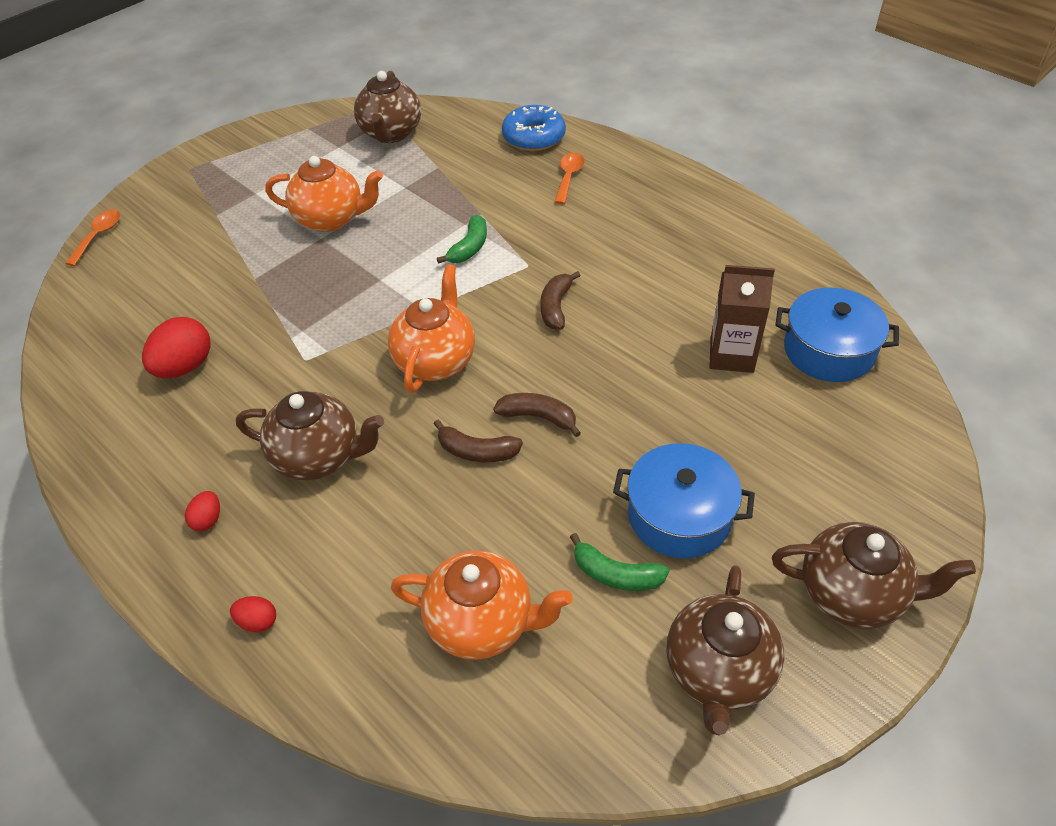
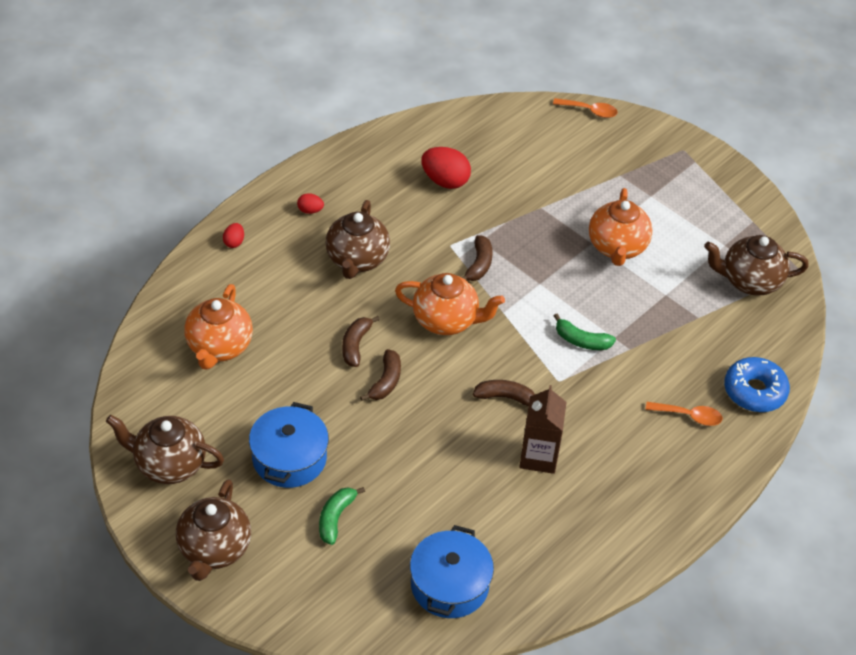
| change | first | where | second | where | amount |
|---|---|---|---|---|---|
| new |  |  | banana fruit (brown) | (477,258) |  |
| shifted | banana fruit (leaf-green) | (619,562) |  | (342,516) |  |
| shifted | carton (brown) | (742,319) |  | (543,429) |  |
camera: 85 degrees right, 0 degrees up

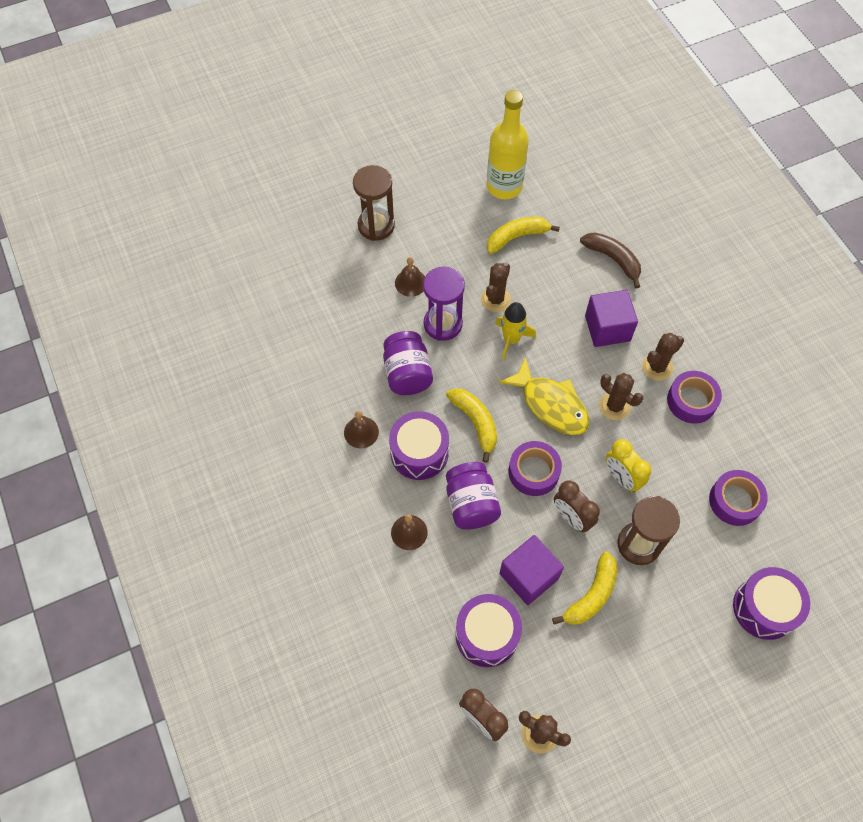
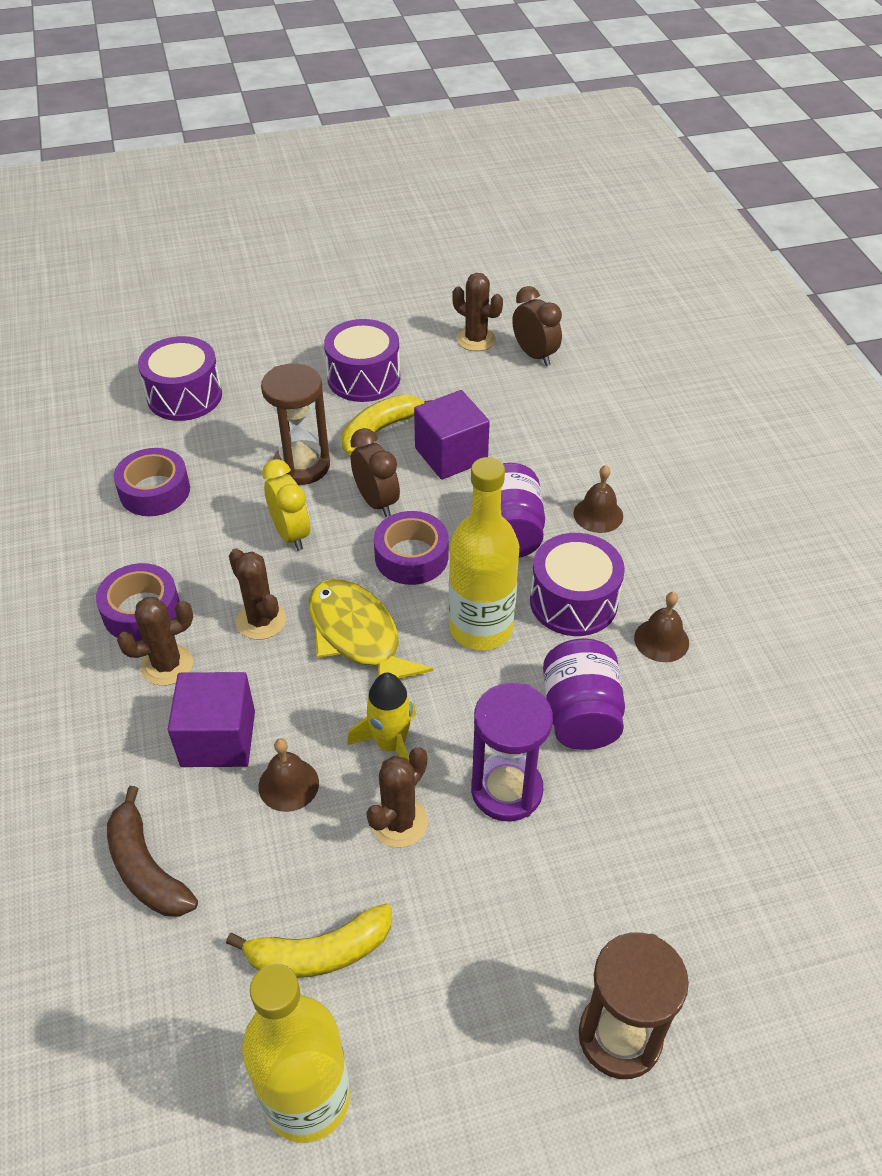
| change | first | where | second | where | amount |
|---|---|---|---|---|---|
| shifted | bell (brown) | (410,277) |  | (288,775) |  |
| shifted | drum (purple) | (488,630) |  | (362,360) |  |
| swapped | banana fruit (bright yellow) | (471,425) | bottle (bright yellow) | (484,553) |  |
camera: 170 degrees left, 15 degrees down

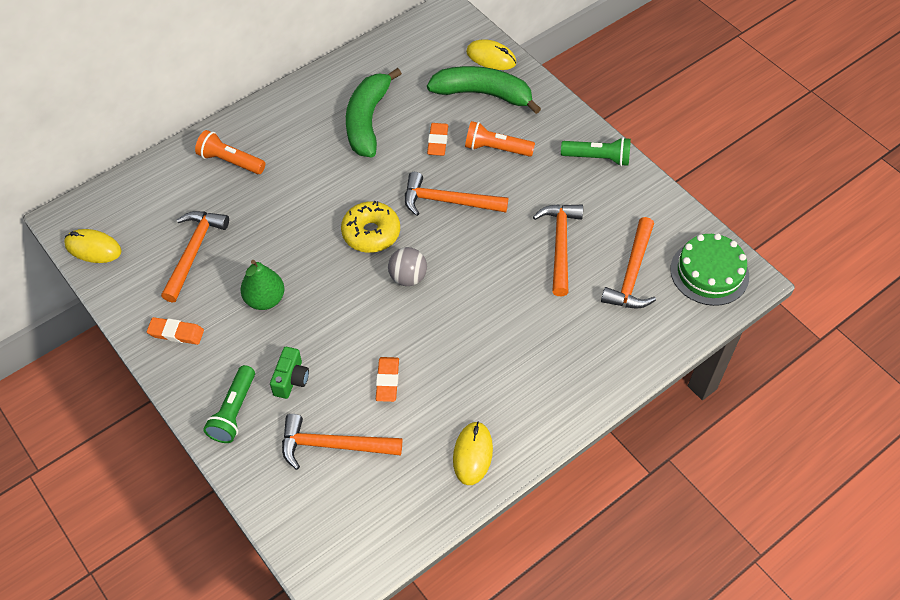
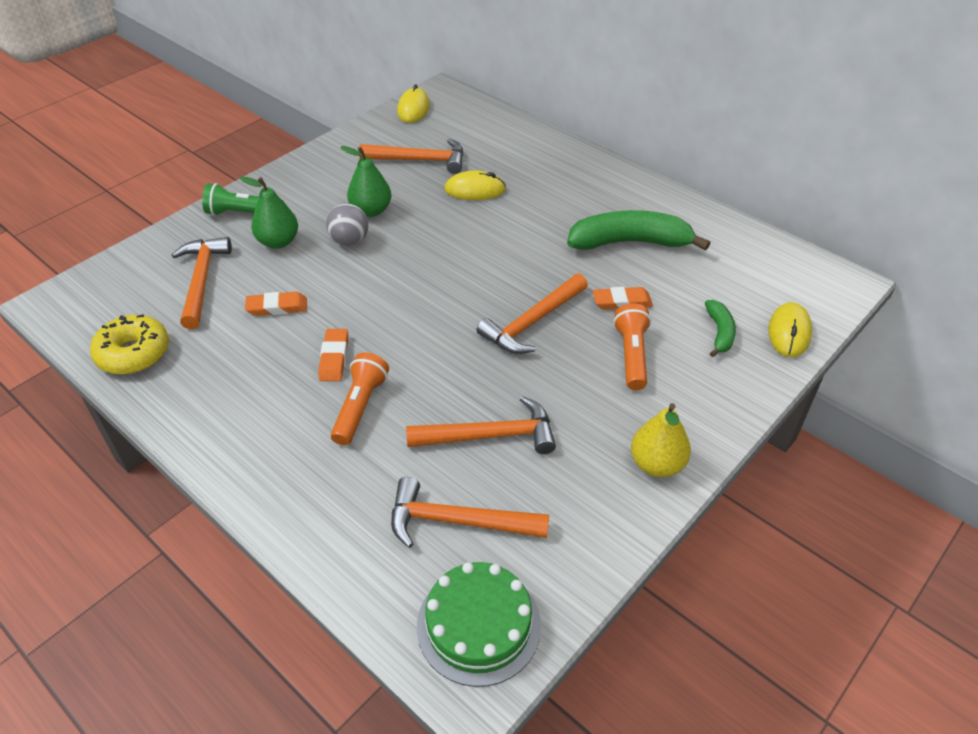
| change | first | where | second | where | amount |
|---|---|---|---|---|---|
| shifted | eraser (orange-coloured) | (175,331) |  | (333,355) |  |
| shifted | torch (orange-coloured) | (230,152) |  | (360,398) |  |
| shifted | glazed donut (bright yellow) | (370,227) |  | (129,344) |  |
| shifted | ball (gray) | (407,266) |  | (347,225) |  |
| shifted | PC mouse (bright yellow) | (473,453) |  | (475,185) |  |
| swapped | compact camera (leaf-green) | (289,373) | pear fruit (leaf-green) | (268,212) |  |
| swapped | torch (leaf-green) | (596,151) | pear fruit (bright yellow) | (661,440) |  |
| rotated | claw hammer (orange-coloured) | (456,194) |  | (532,313) | 135 degrees counterclockwise |
| scaled | banana fruit (leaf-green) | (484,90) |  | (720,328) | x0.50 |
camera: 80 degrees right, 10 degrees down

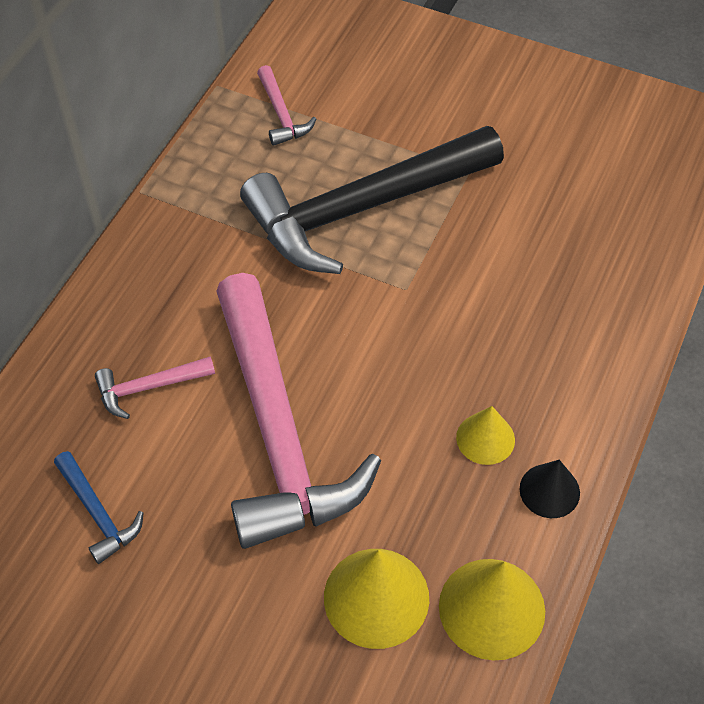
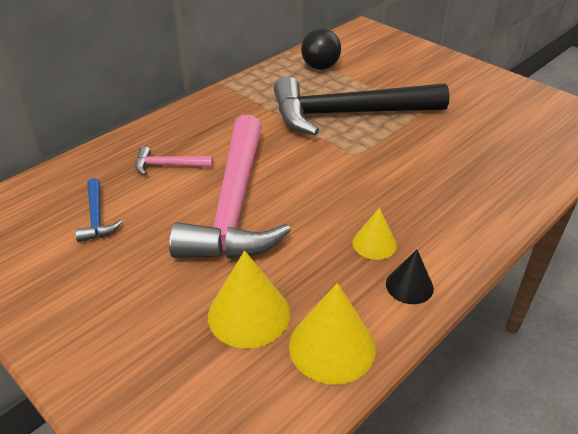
| change | first | where | second | where | amount |
|---|---|---|---|---|---|
| swapped | claw hammer (rosy) | (286,105) | ball (jet-black) | (321,49) |  |
camera: 20 degrees right, 15 degrees down

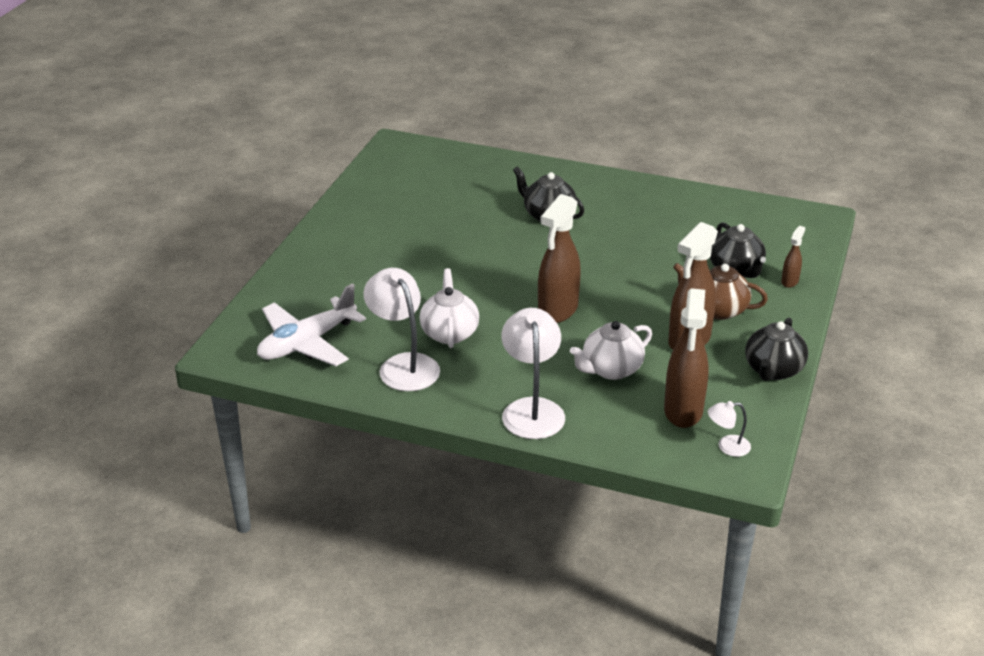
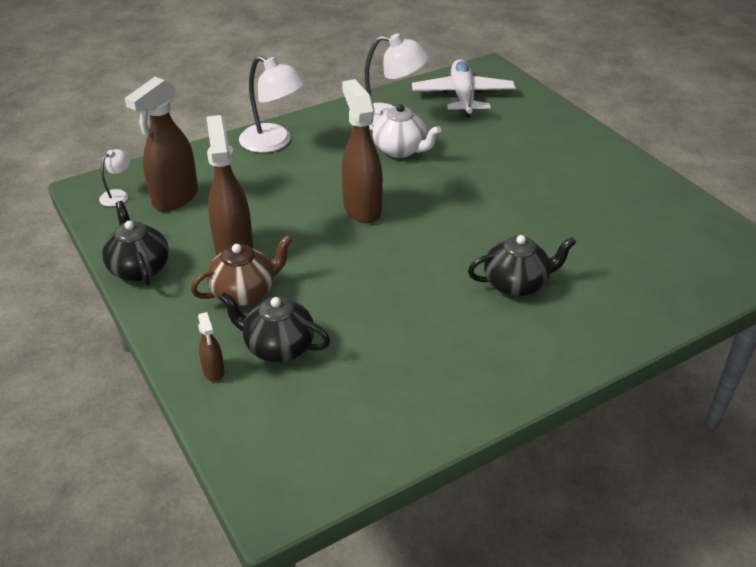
| change | first | where | second | where | amount |
|---|---|---|---|---|---|
| gone | china teapot (pure white) | (611,350) |  |  |  |
| rotated | spray bottle (brown) | (686,358) |  | (161,144) | 105 degrees counterclockwise |
camera: 130 degrees right, 5 degrees up

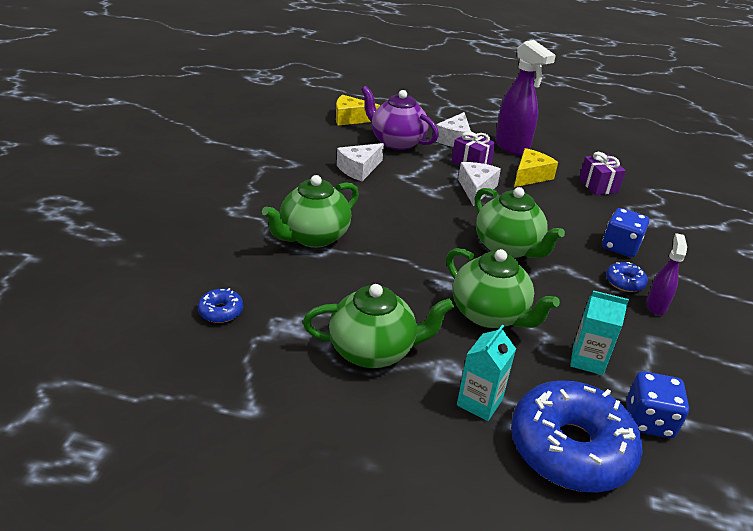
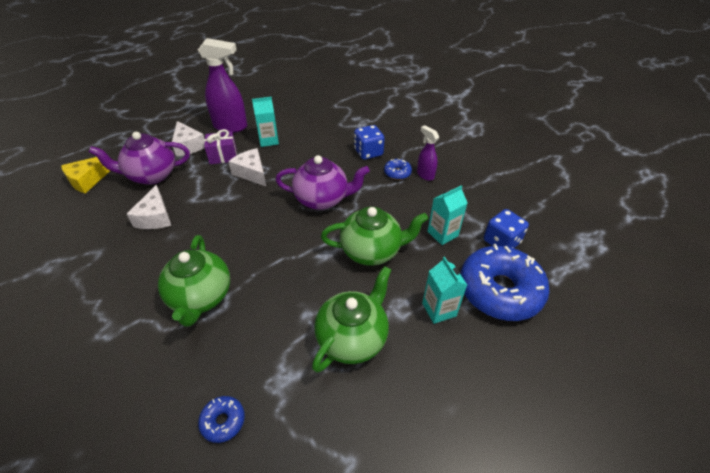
| change | first | where | second | where | amount |
|---|---|---|---|---|---|
| gone | present (purple) | (602,173) |  |  |  |
| swapped | piece of cheese (bright yellow) | (536,167) | carton (turquoise) | (265,122) |  |
| repainted | china teapot (leaf-green) | (520,222) | china teapot (purple) | (323,182) |  |
camera: 50 degrees left, 10 degrees up

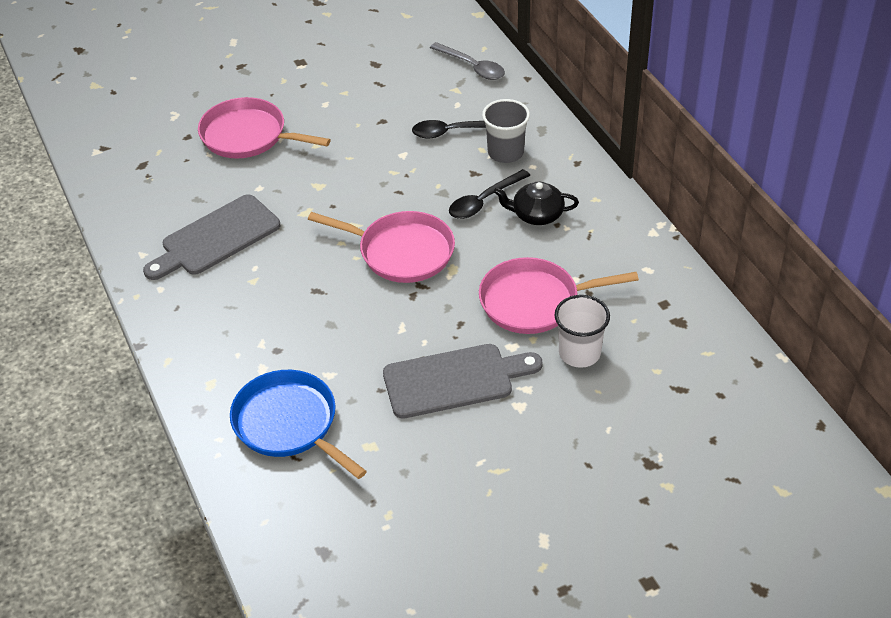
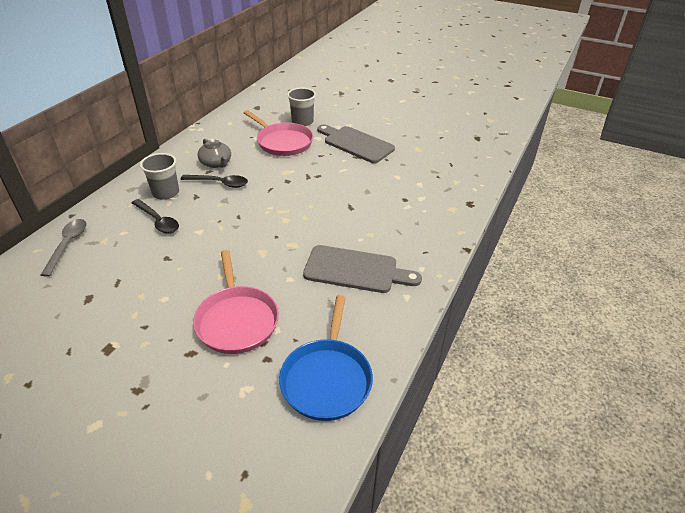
| change | first | where | second | where | amount |
|---|---|---|---|---|---|
| gone | frying pan (rosy) | (381,247) |  |  |  |
| shifted | frying pan (royal blue) | (298,424) |  | (326,358) |  |
| repainted | china teapot (jet-black) | (536,203) | china teapot (gray) | (214,153) |  |
| repainted | beaker (pure white) | (582,331) | beaker (gray) | (301,107) |  |
camera: 130 degrees left, 5 degrees down

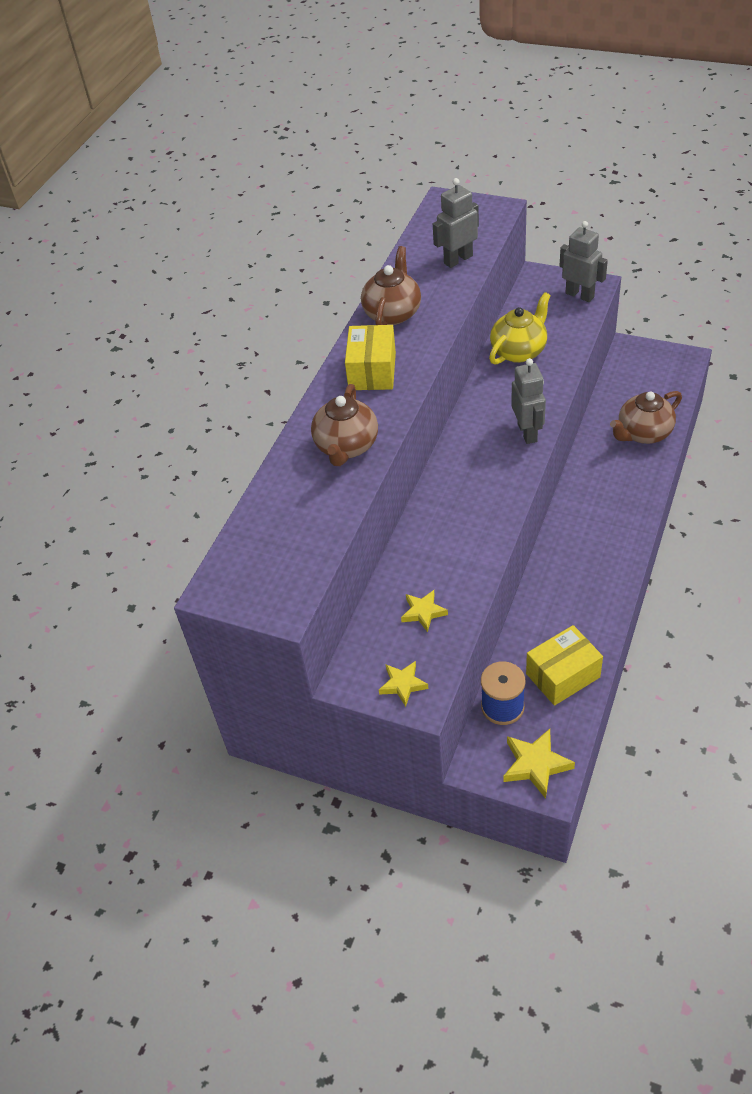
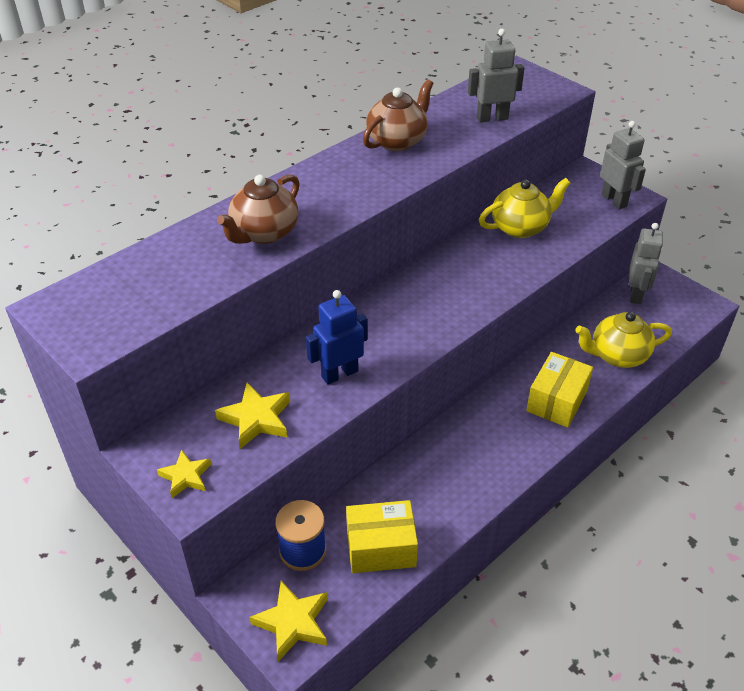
| change | first | where | second | where | amount |
|---|---|---|---|---|---|
| new |  |  | robot figure (royal blue) | (337,337) |  |
| shifted | parcel (bright yellow) | (370,357) |  | (559,390) |  |
| shifted | robot figure (gray) | (528,401) |  | (646,263) |  |
| repainted | china teapot (brown) | (646,417) | china teapot (bright yellow) | (623,340) |  |
| scaled | star (bright yellow) | (424,611) |  | (252,416) | x1.51 |
camera: 20 degrees right, 5 degrees down

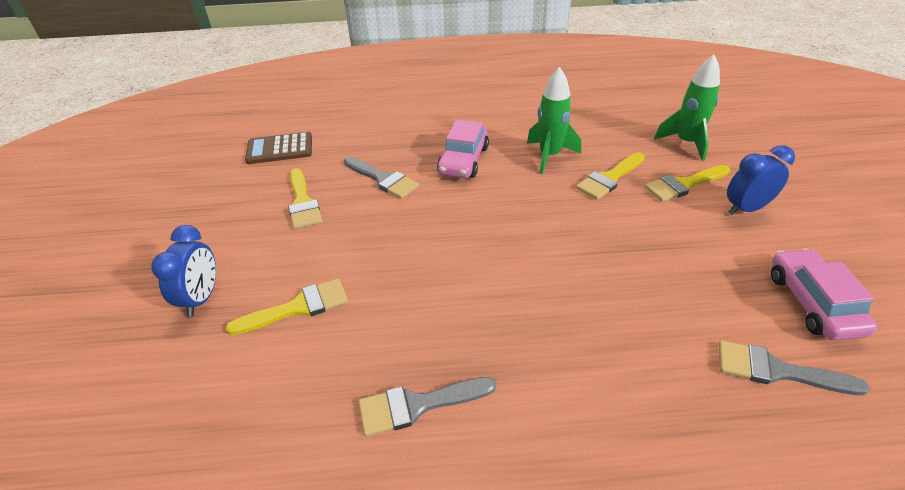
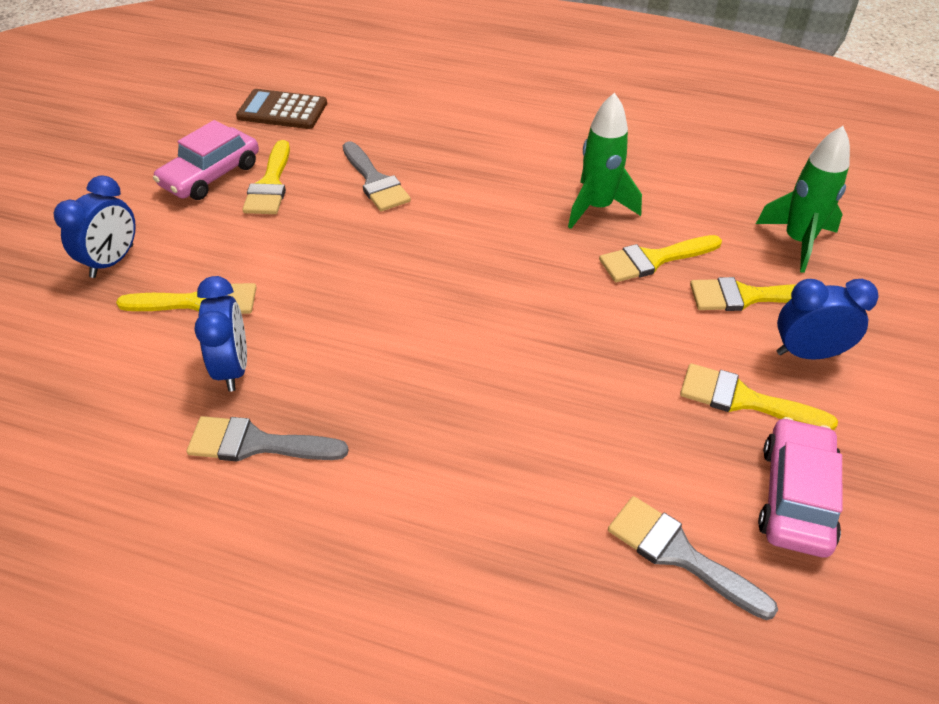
| change | first | where | second | where | amount |
|---|---|---|---|---|---|
| new |  |  | alarm clock (royal blue) | (220,334) |  |
| new |  |  | paintbrush (bright yellow) | (759,396) |  |
| shifted | automobile (rosy) | (463,149) |  | (206,160) |  |
camera: 20 degrees right, 5 degrees up

